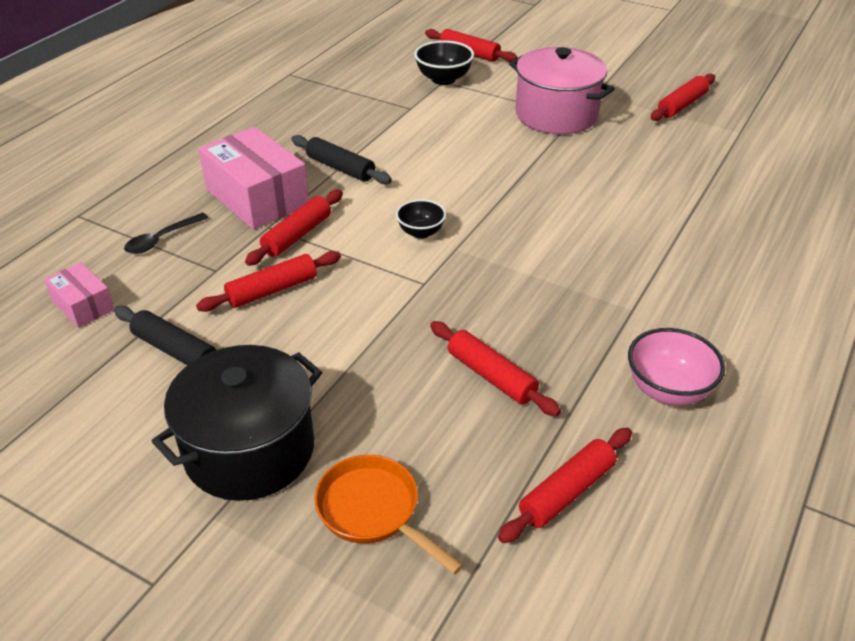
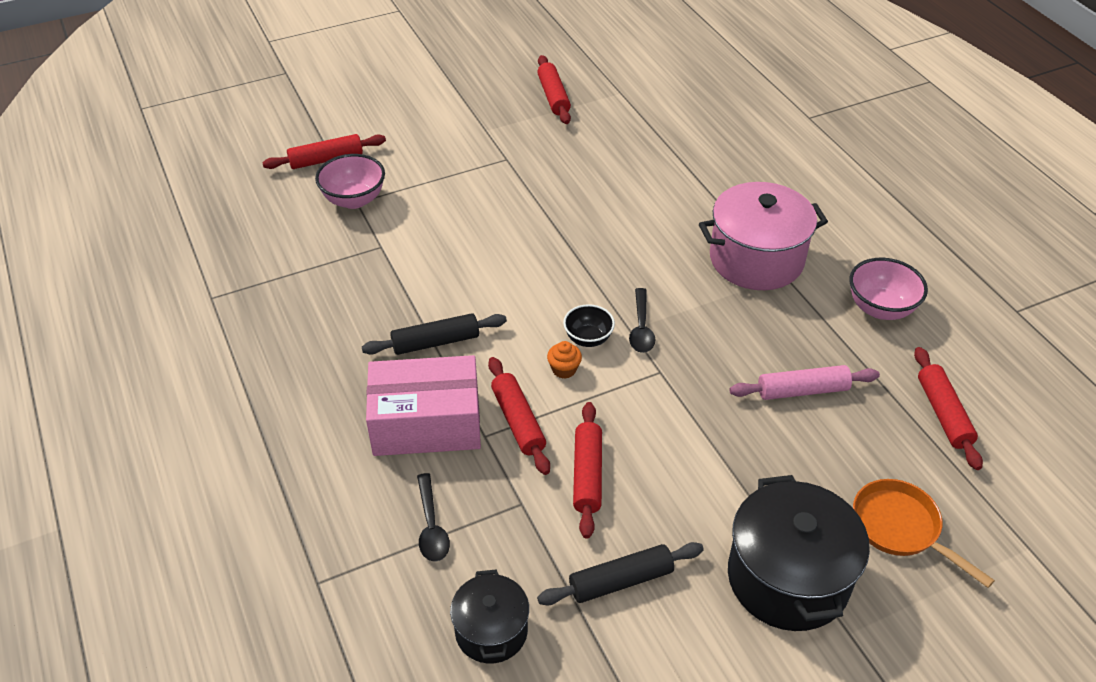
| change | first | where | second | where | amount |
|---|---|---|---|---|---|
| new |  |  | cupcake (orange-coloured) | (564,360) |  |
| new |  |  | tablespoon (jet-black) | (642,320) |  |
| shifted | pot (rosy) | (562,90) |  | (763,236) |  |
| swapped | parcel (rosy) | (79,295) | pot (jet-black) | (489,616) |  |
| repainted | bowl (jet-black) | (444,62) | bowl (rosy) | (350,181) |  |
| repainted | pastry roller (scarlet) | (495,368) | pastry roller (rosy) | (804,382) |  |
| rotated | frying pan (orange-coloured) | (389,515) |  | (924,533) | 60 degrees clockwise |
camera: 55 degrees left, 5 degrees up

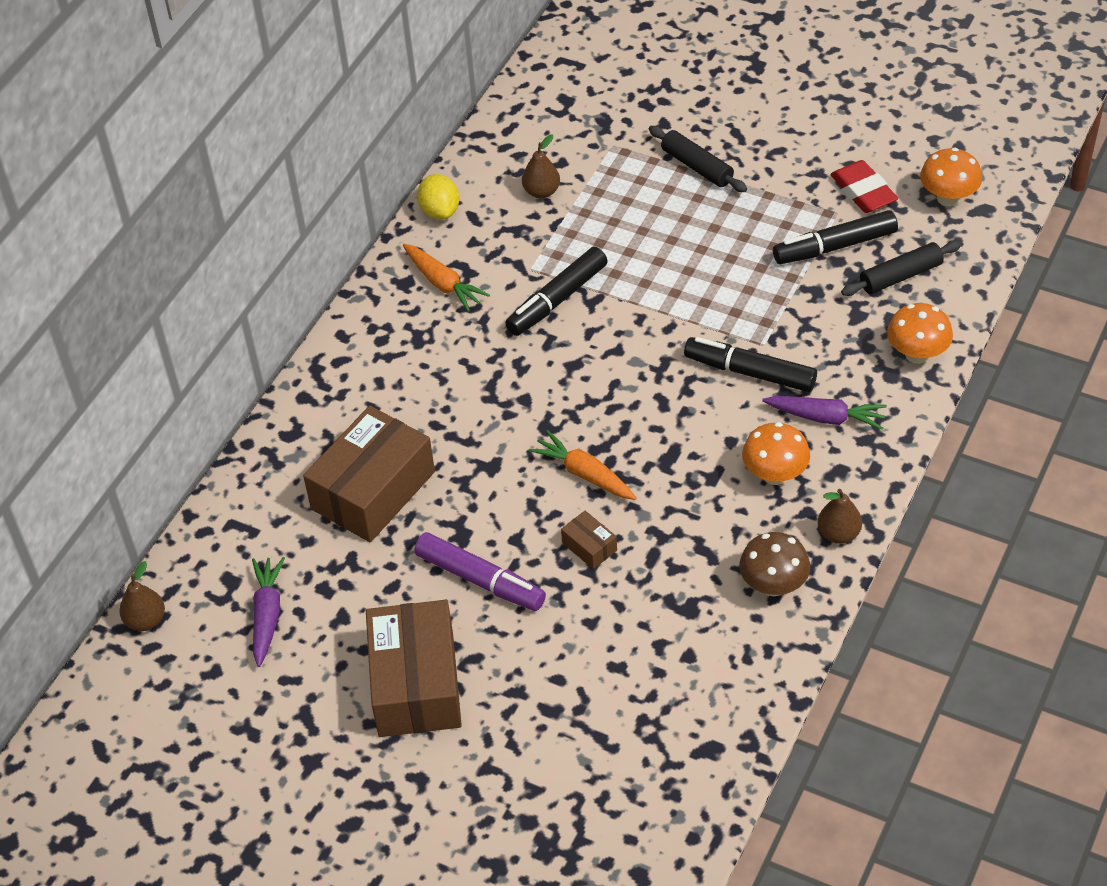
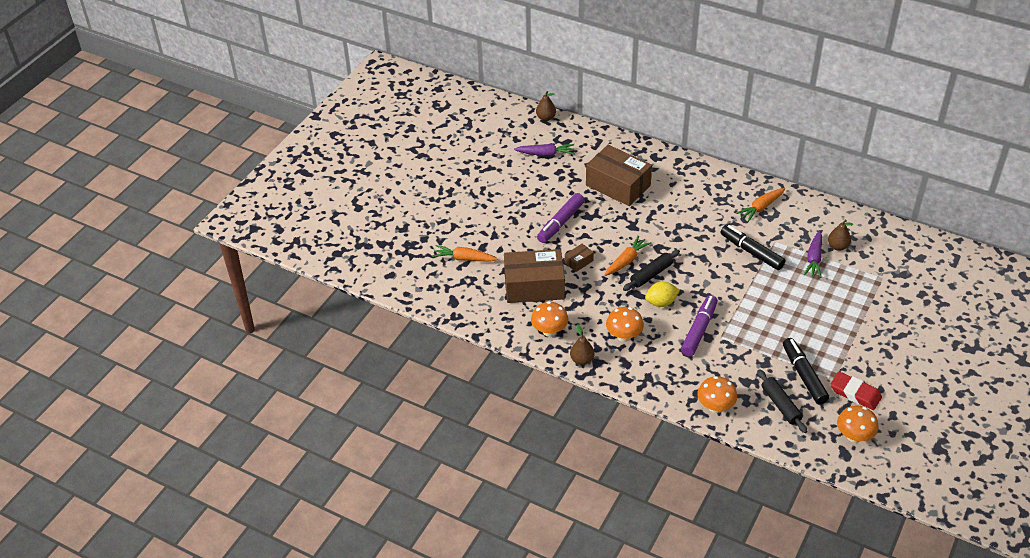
| change | first | where | second | where | amount |
|---|---|---|---|---|---|
| new |  |  | toy carrot (orange-coloured) | (465,253) |  |
| shifted | parcel (brown) | (414,668) |  | (534,276) |  |
| shifted | lemon (bright yellow) | (438,197) |  | (662,294) |  |
| shifted | pastry roller (jet-black) | (698,159) |  | (651,270) |  |
| shifted | toy carrot (purple) | (824,413) |  | (813,254) |  |
| repainted | marker (jet-black) | (750,364) | marker (purple) | (699,325) |  |
| repainted | mushroom (brown) | (774,564) | mushroom (orange-coloured) | (549,319) |  |
| rotated | eraser (scarlet) | (864,186) |  | (856,390) | 60 degrees clockwise |
camera: 90 degrees right, 5 degrees down

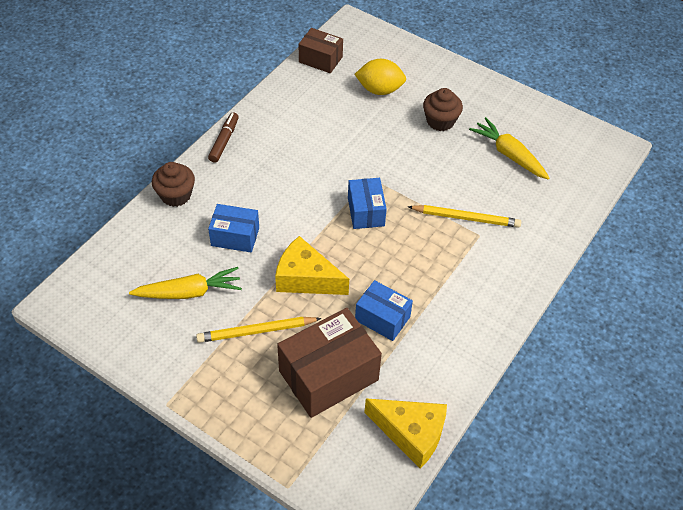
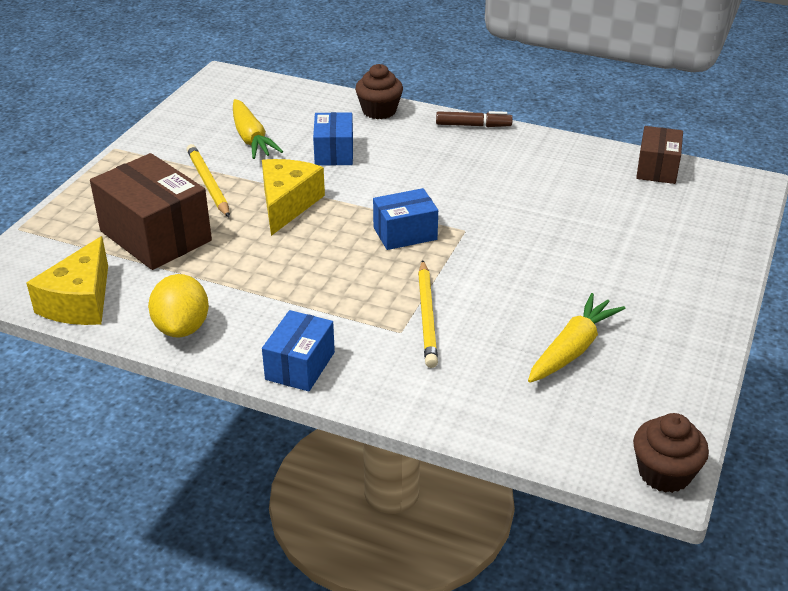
| change | first | where | second | where | amount |
|---|---|---|---|---|---|
| shifted | lemon (bright yellow) | (380,77) |  | (178,305) |  |
| shifted | parcel (royal blue) | (384,310) |  | (298,351) |  |
| shifted | cupcake (brown) | (443,109) |  | (671,453) |  |
camera: 80 degrees right, 15 degrees down

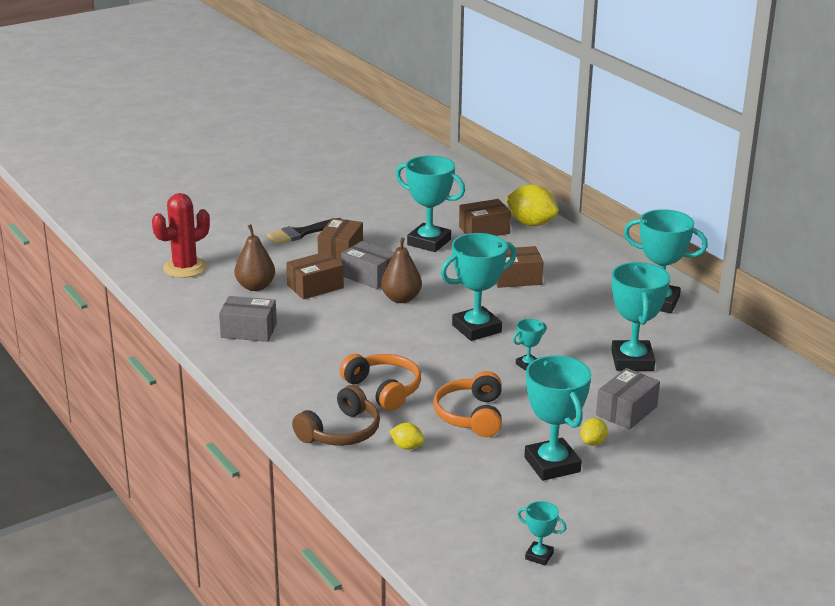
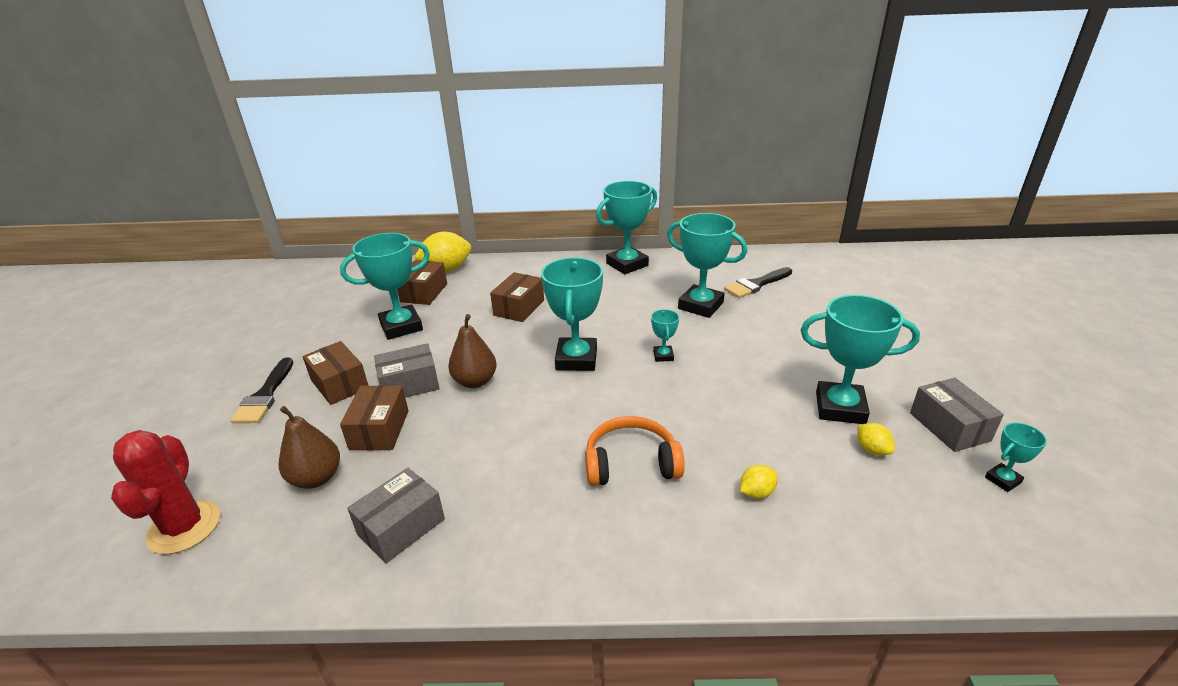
| change | first | where | second | where | amount |
|---|---|---|---|---|---|
| gone | over-ear headphones (brown) | (336,415) |  |  |  |
| gone | over-ear headphones (orange-coloured) | (467,404) |  |  |  |
| new |  |  | paintbrush (jet-black) | (758,282) |  |
| shifted | lemon (bright yellow) | (594,432) |  | (876,439) |  |
| shifted | parcel (gray) | (628,399) |  | (957,415) |  |
camera: 55 degrees left, 5 degrees up

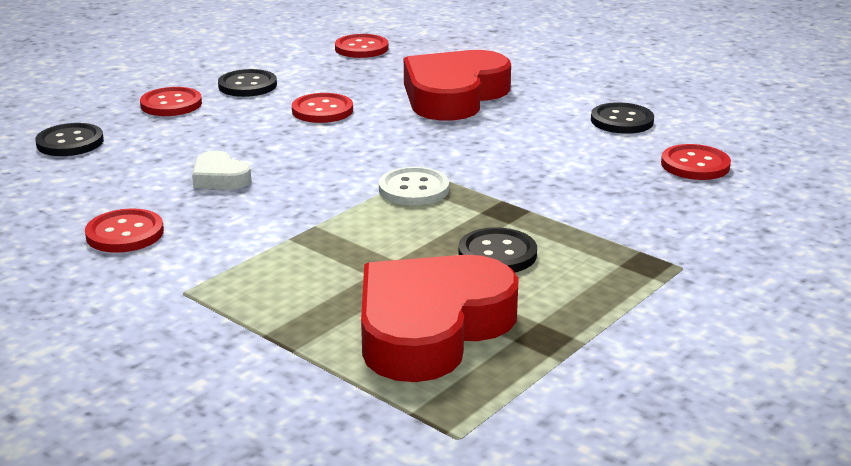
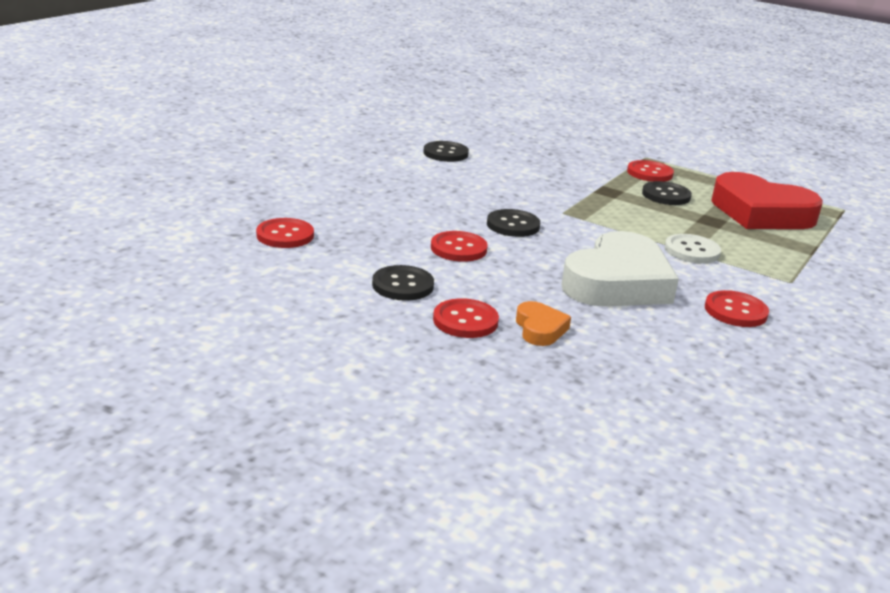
| change | first | where | second | where | amount |
|---|---|---|---|---|---|
| gone | heart shape (scarlet) | (457,85) |  |  |  |
| new |  |  | heart shape (orange-coloured) | (543,323) |  |
| shifted | button (jet-black) | (69,139) |  | (513,223) |  |
| shifted | button (pure white) | (414,186) |  | (693,248) |  |
| shifted | button (scarlet) | (696,162) |  | (650,171) |  |
| scaled | heart shape (pure white) | (221,170) |  | (620,269) | x2.21 |
camera: 100 degrees left, 0 degrees up

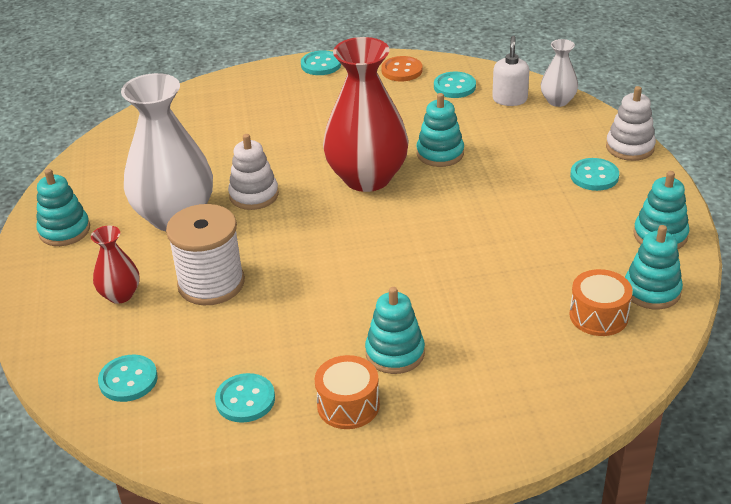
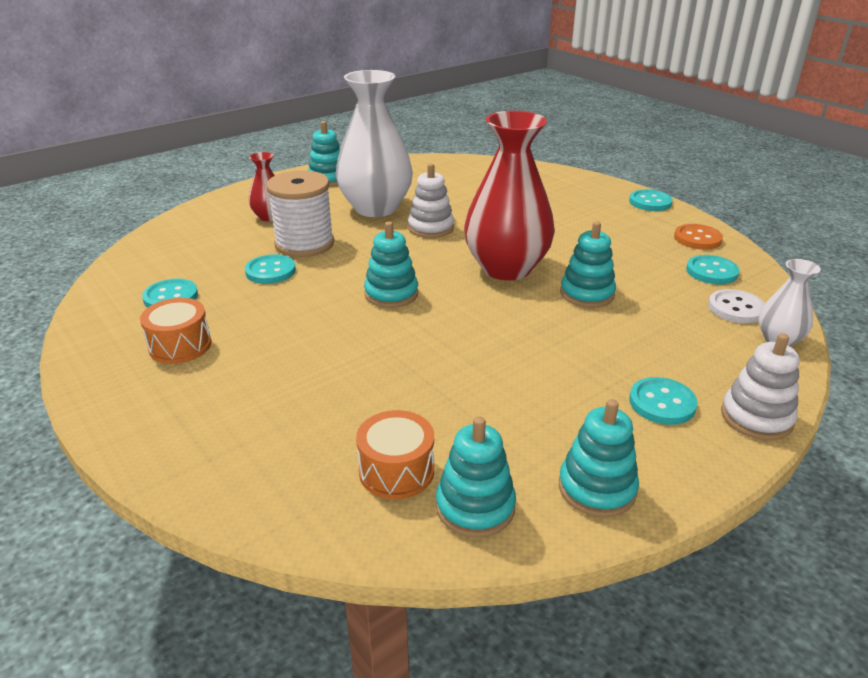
| change | first | where | second | where | amount |
|---|---|---|---|---|---|
| shifted | button (turquoise) | (128,378) |  | (270,269) |  |
| shifted | stacking rings (turquoise) | (395,330) |  | (391,265) |  |
| swapped | pump bottle (pure white) | (510,71) | button (pure white) | (736,306) |  |
camera: 60 degrees right, 5 degrees down

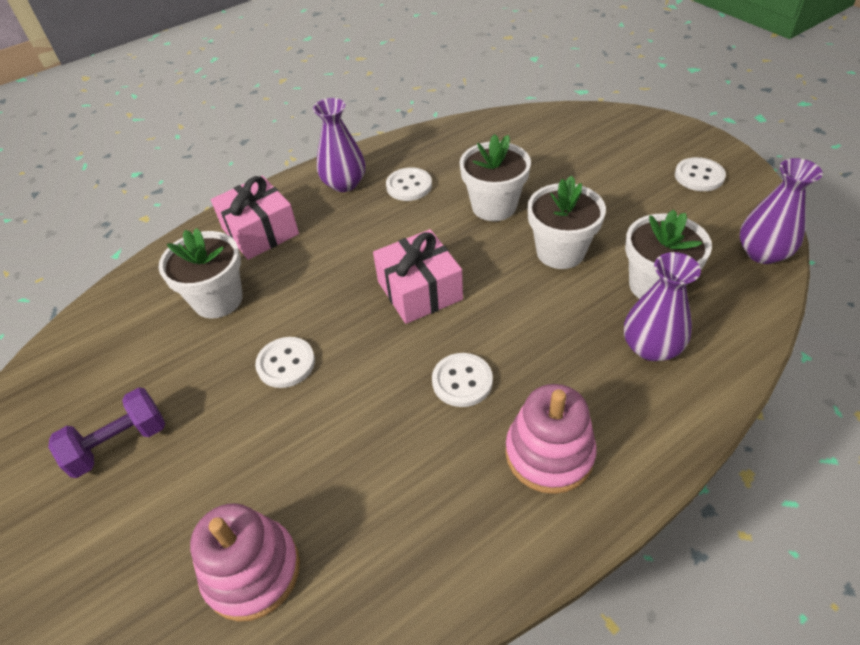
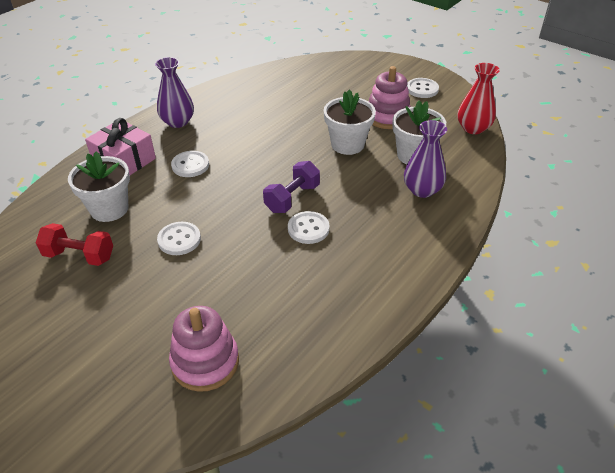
| change | first | where | second | where | amount |
|---|---|---|---|---|---|
| gone | present (rosy) | (418,276) |  |  |  |
| gone | flower pot (pure white) | (495,177) |  |  |  |
| new |  |  | free weight (scarlet) | (74,244) |  |
| shifted | free weight (purple) | (106,432) |  | (291,187) |  |
| shifted | button (pure white) | (409,184) |  | (190,164) |  |
| shifted | stacking rings (rosy) | (551,439) |  | (390,97) |  |
| repainted | vase (purple) | (781,211) | vase (scarlet) | (479,98) |  |
camera: 20 degrees left, 5 degrees down

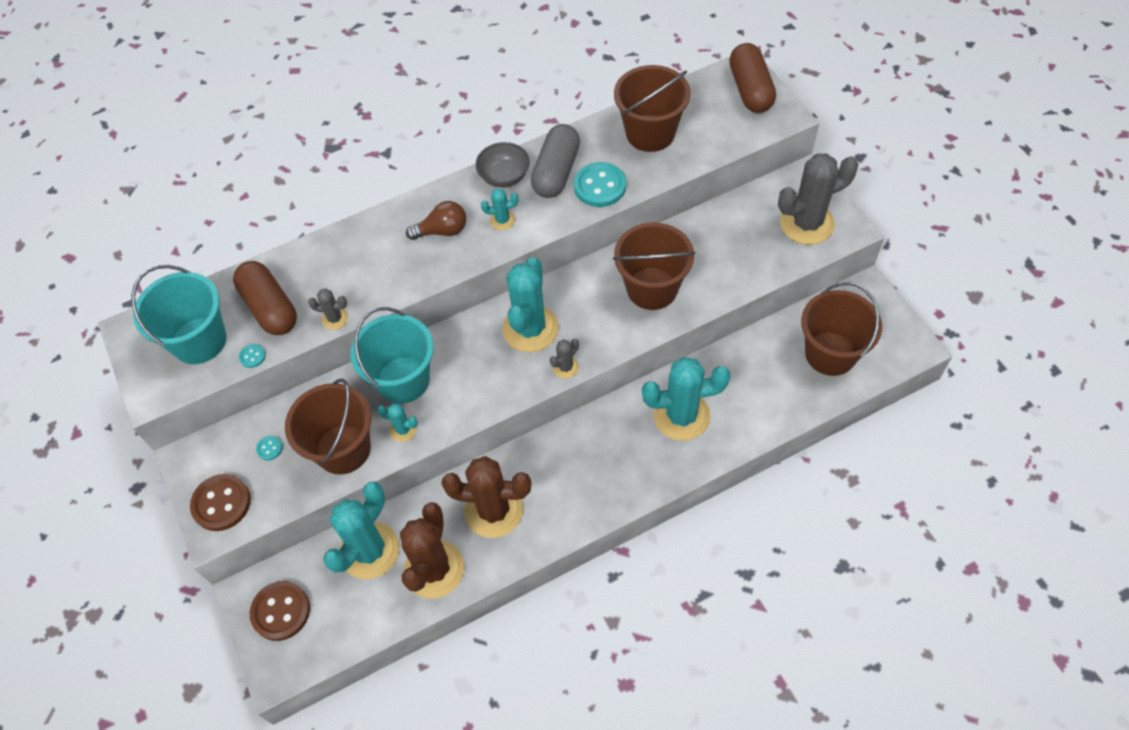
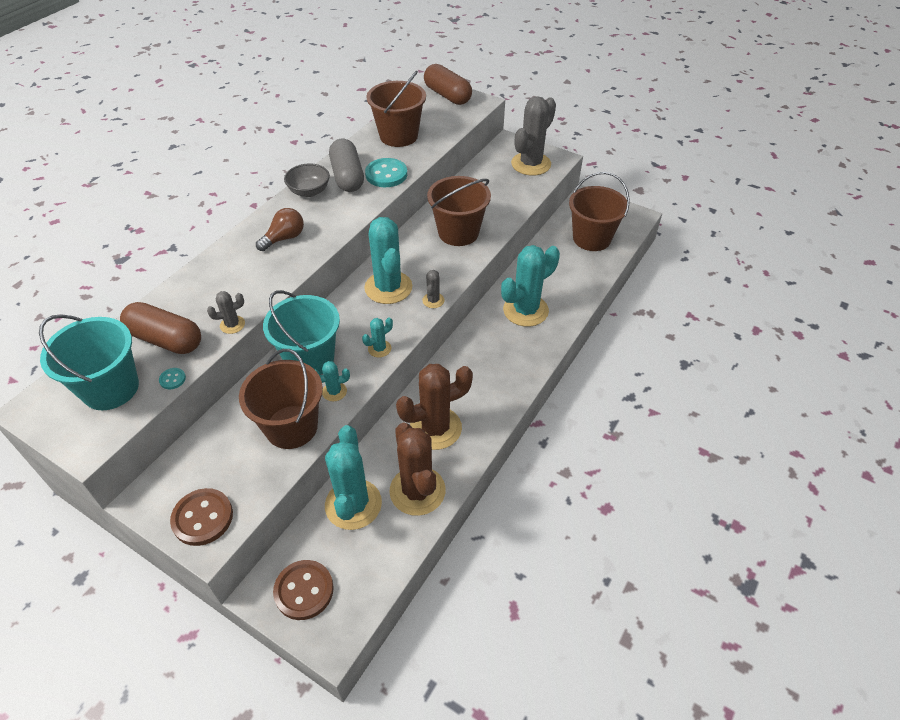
| change | first | where | second | where | amount |
|---|---|---|---|---|---|
| gone | button (turquoise) | (269,448) |  |  |  |
| shifted | saguaro cactus (turquoise) | (499,209) |  | (377,337) |  |
camera: 35 degrees left, 10 degrees down

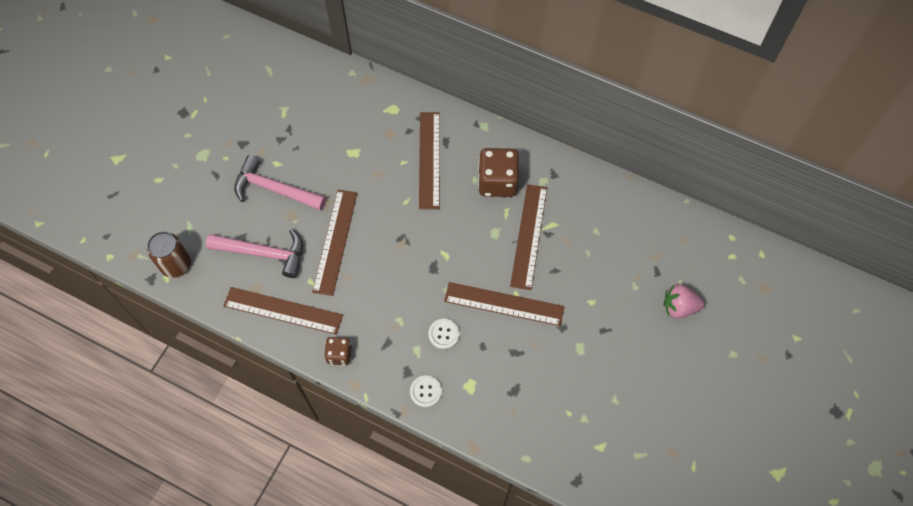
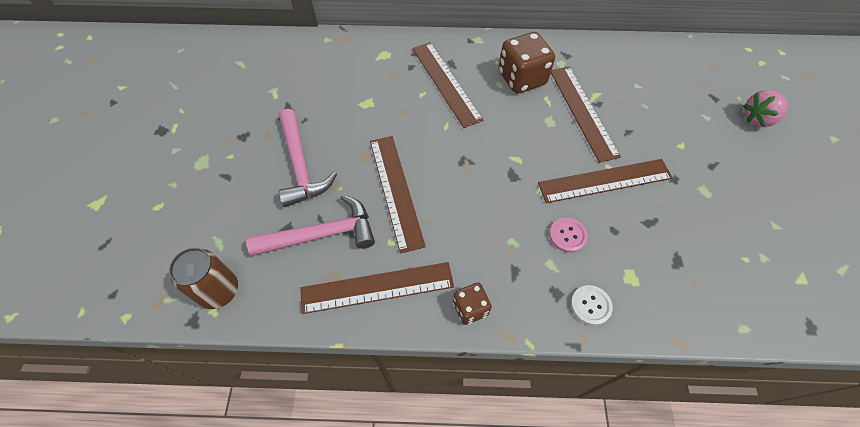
| change | first | where | second | where | amount |
|---|---|---|---|---|---|
| repainted | button (pure white) | (444,334) | button (rosy) | (568,235) |  |
| rotated | claw hammer (rosy) | (280,182) |  | (308,158) | 105 degrees counterclockwise |
camera: 25 degrees left, 5 degrees down

